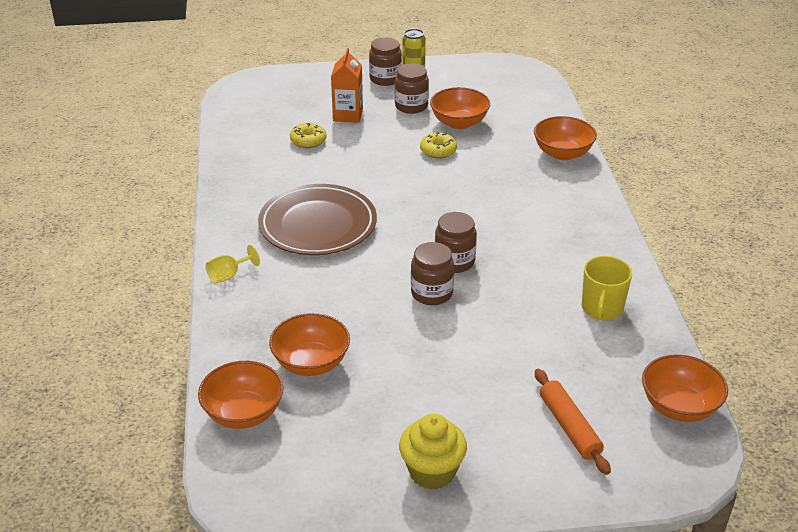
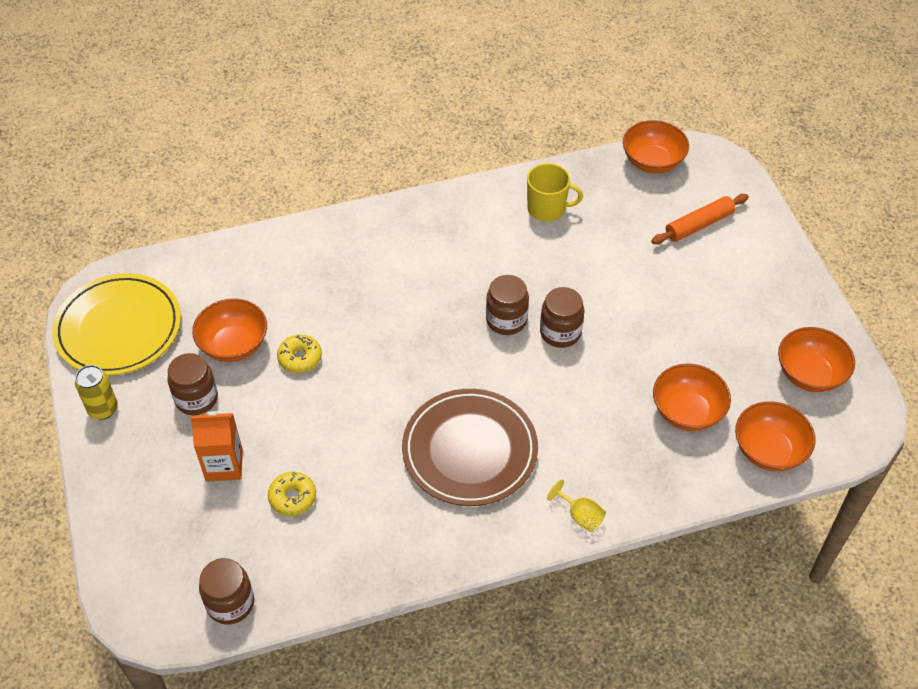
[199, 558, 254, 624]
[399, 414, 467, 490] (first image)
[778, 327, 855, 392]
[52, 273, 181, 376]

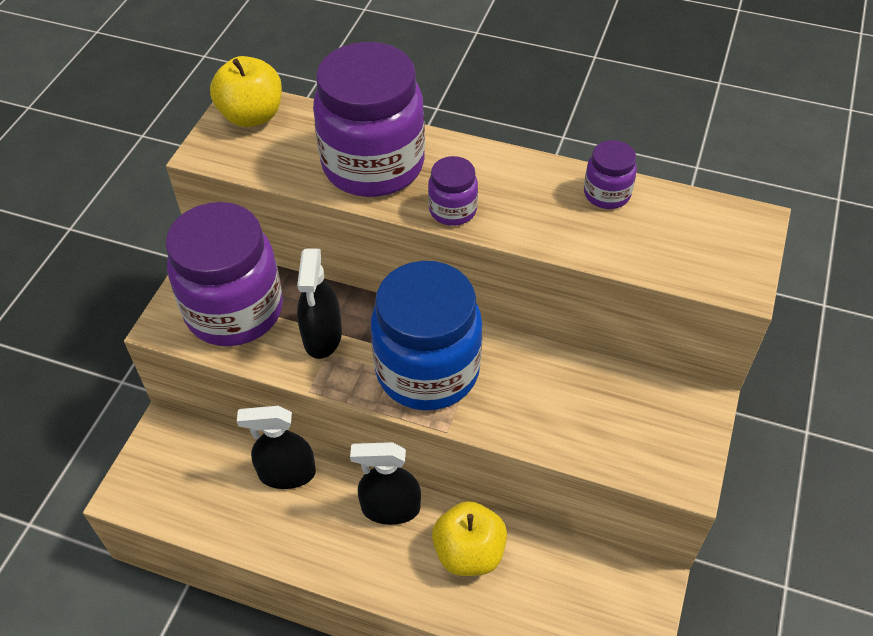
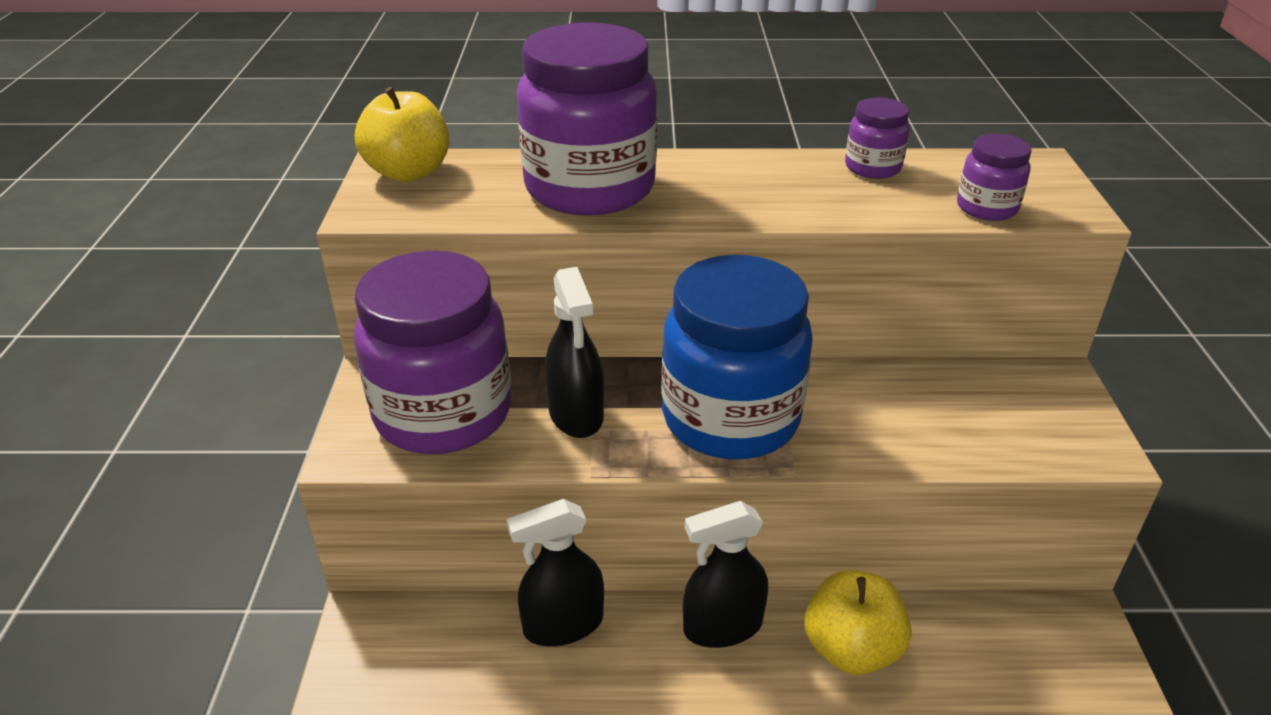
[957, 134, 1031, 221]

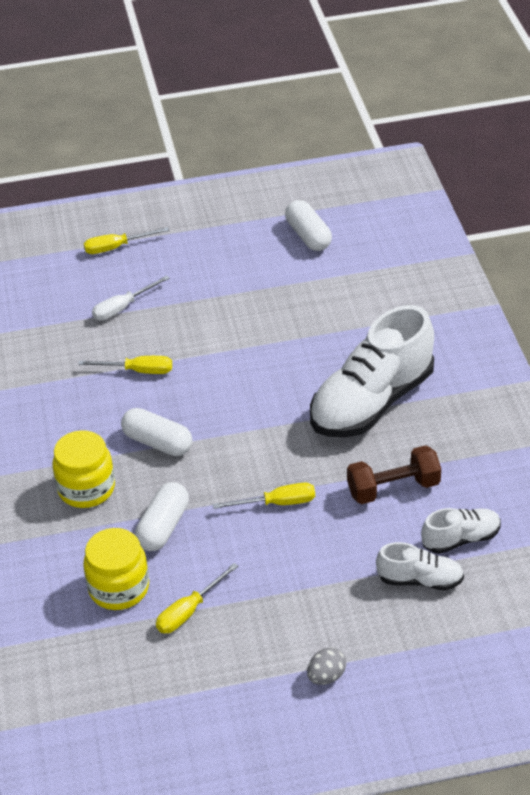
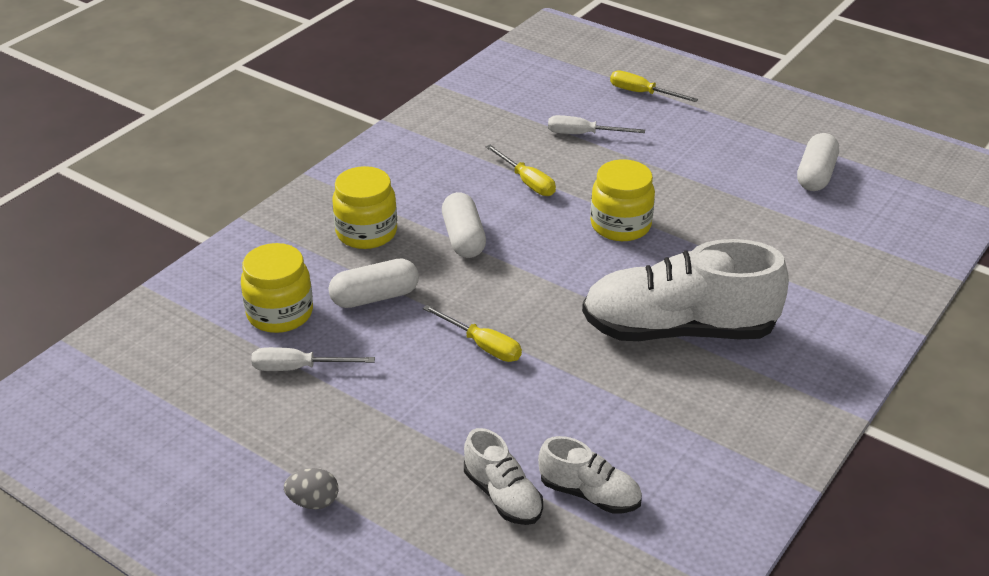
[251, 347, 375, 371]
[347, 445, 441, 504] (first image)
[590, 159, 655, 241]

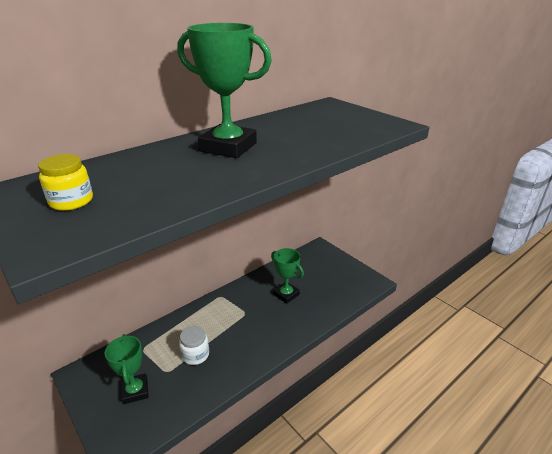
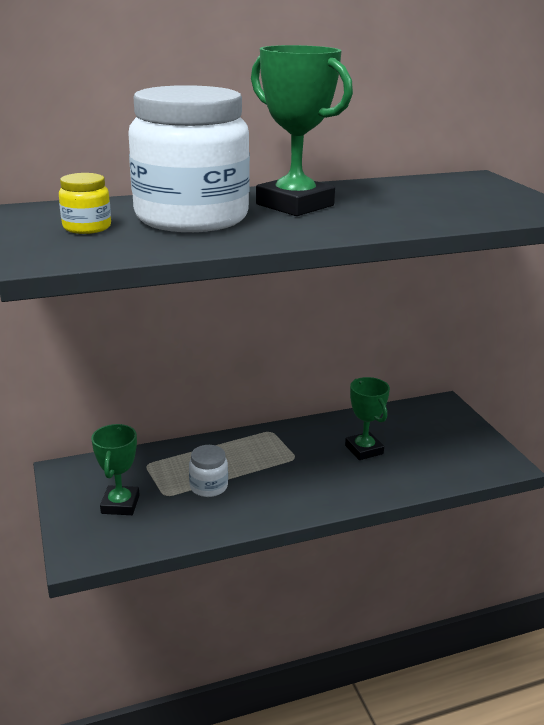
[128, 85, 250, 232]

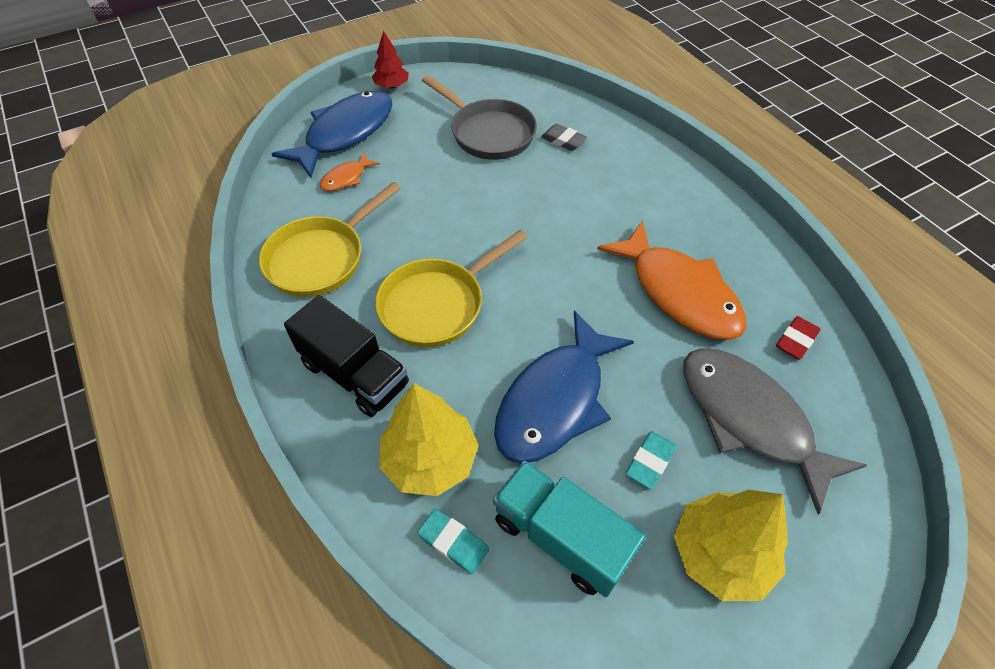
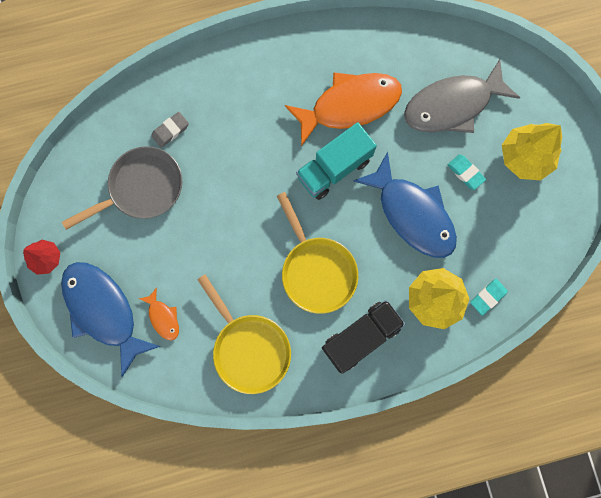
[296, 122, 377, 200]
[776, 316, 821, 360] (first image)

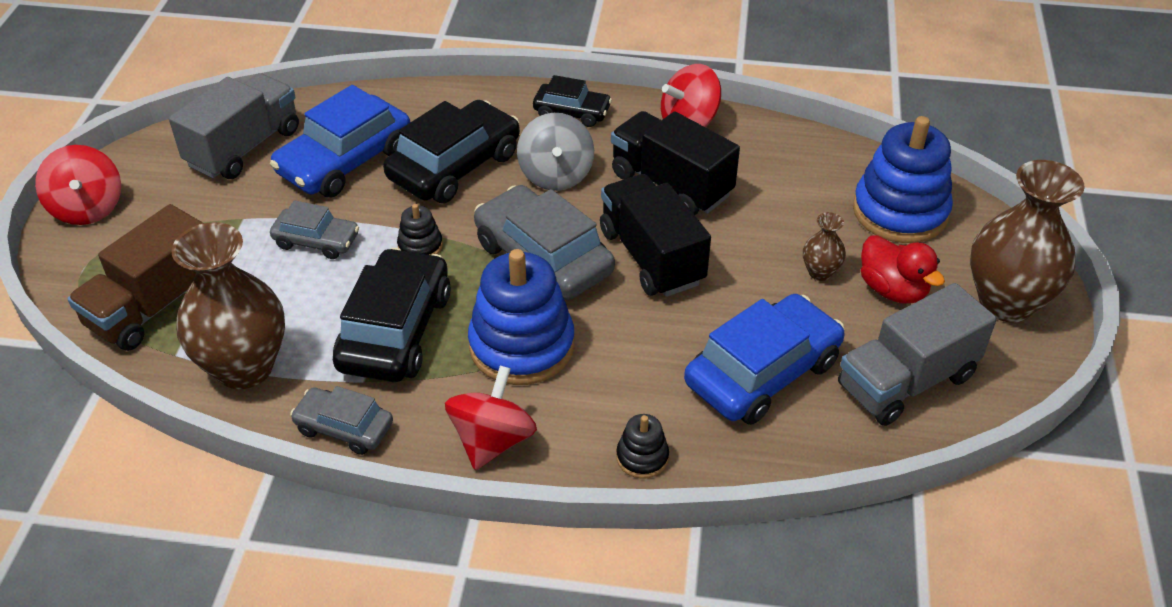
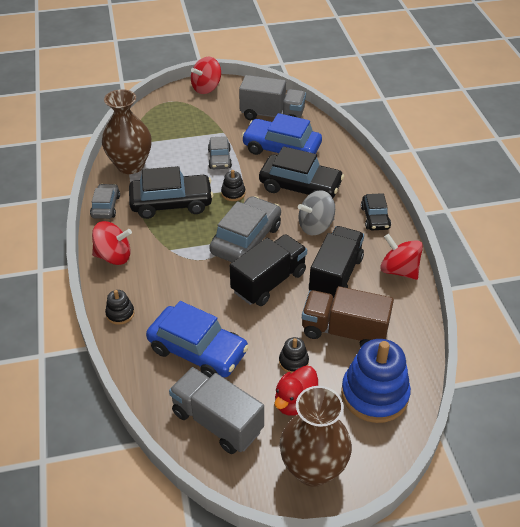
[302, 286, 394, 347]
[468, 249, 574, 385] (first image)
[279, 337, 309, 373]

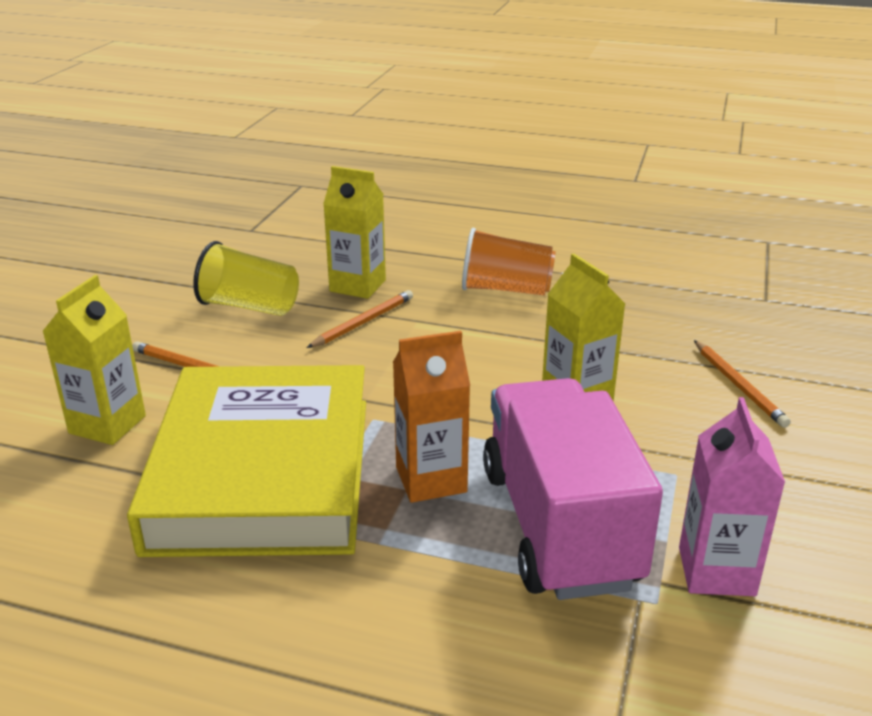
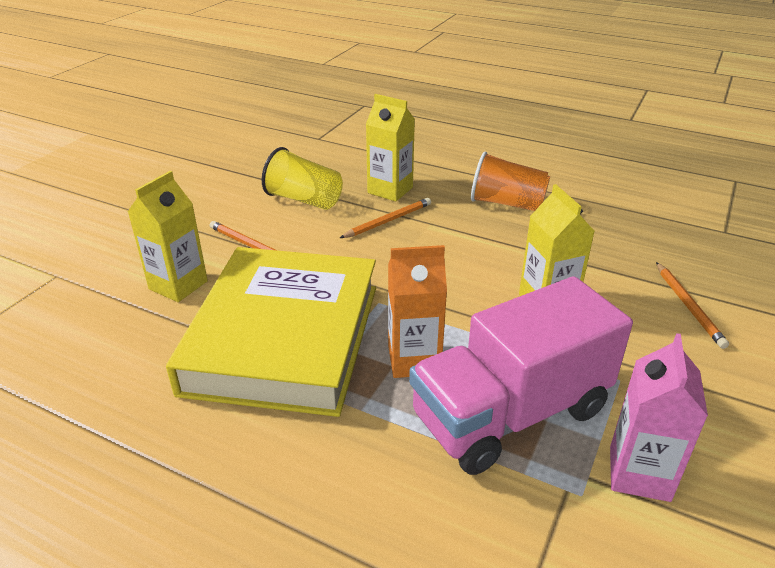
[409, 276, 633, 475]

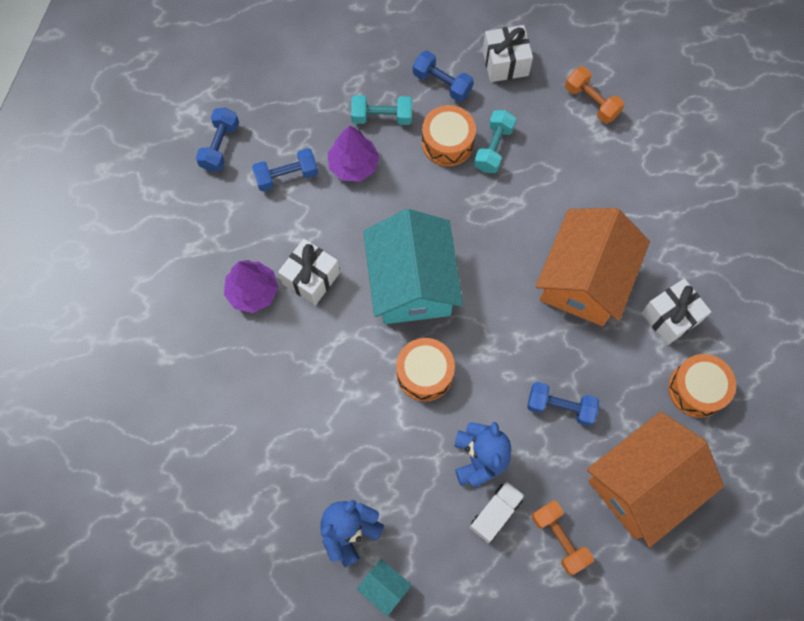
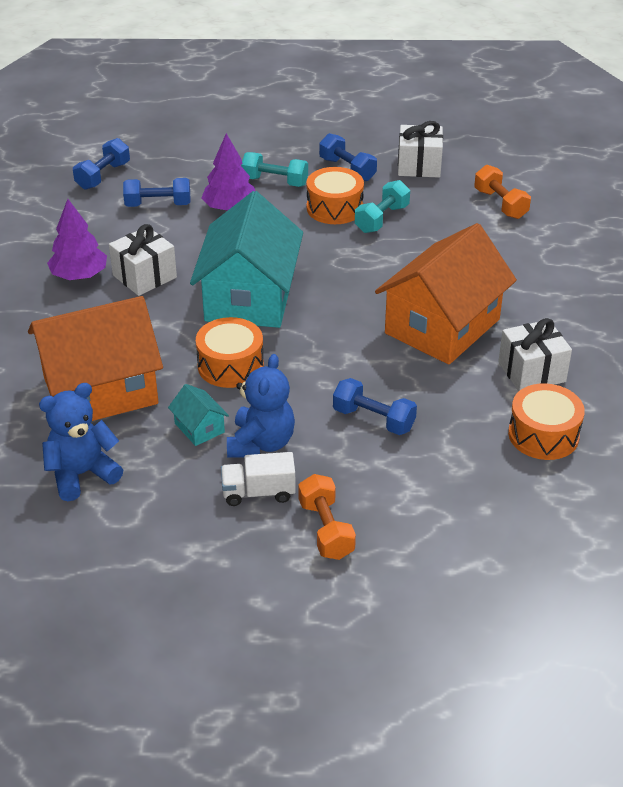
[168, 384, 229, 446]
[221, 452, 296, 506]
[28, 296, 163, 421]

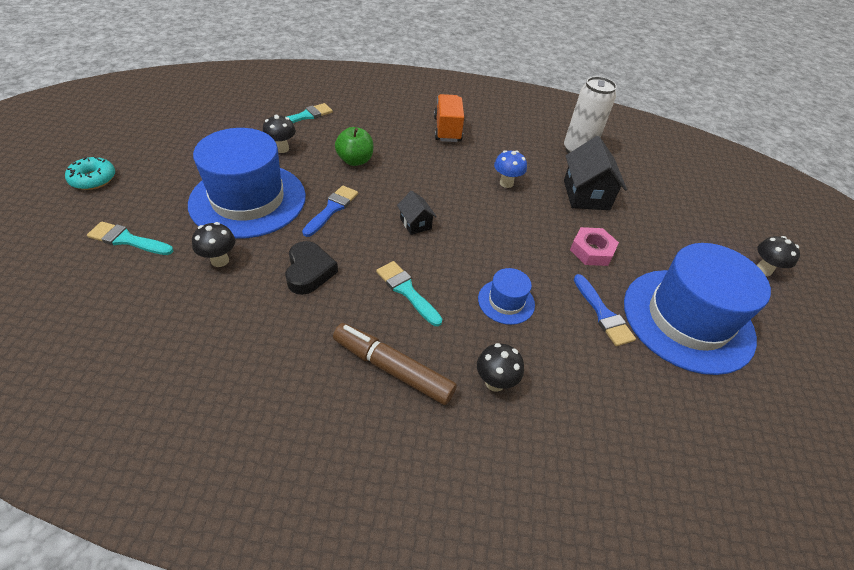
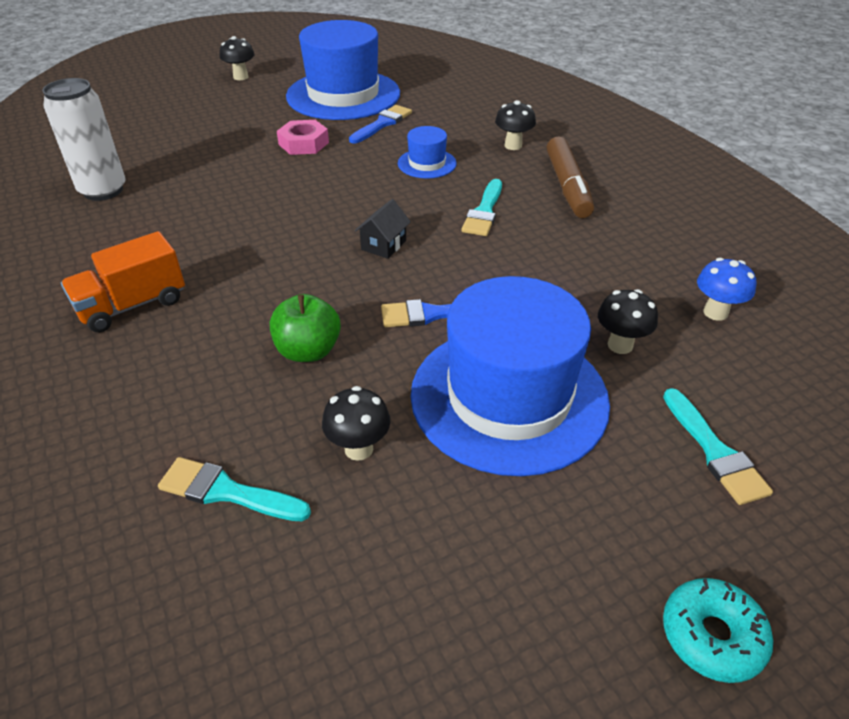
[285, 241, 338, 295] (first image)
[697, 258, 756, 321]
[564, 136, 627, 210] (first image)

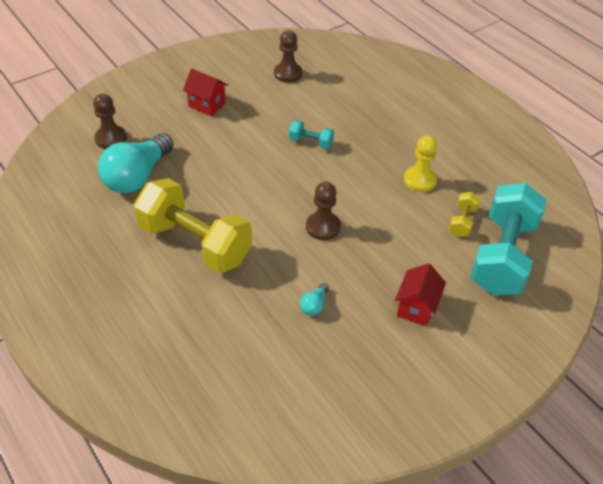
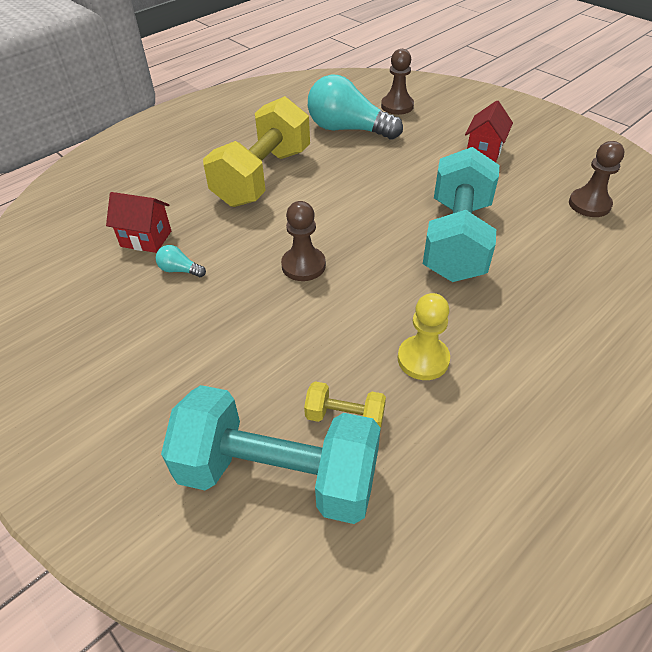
[423, 147, 499, 282]
[106, 192, 171, 253]

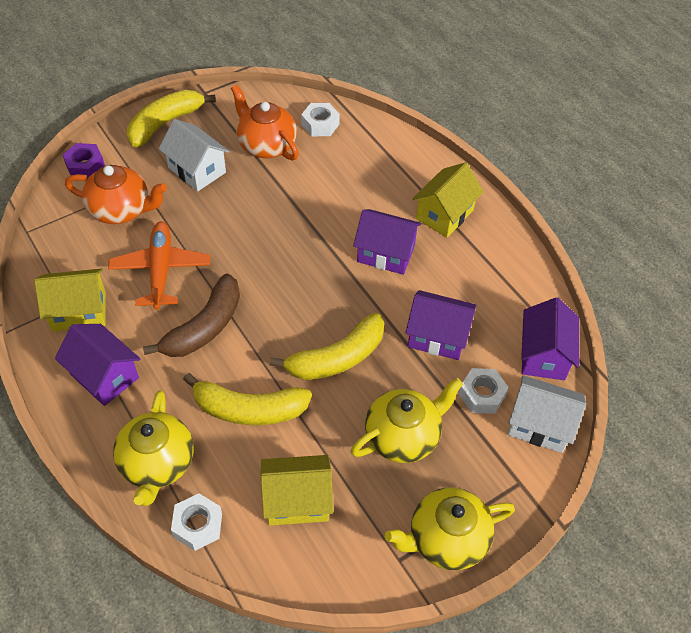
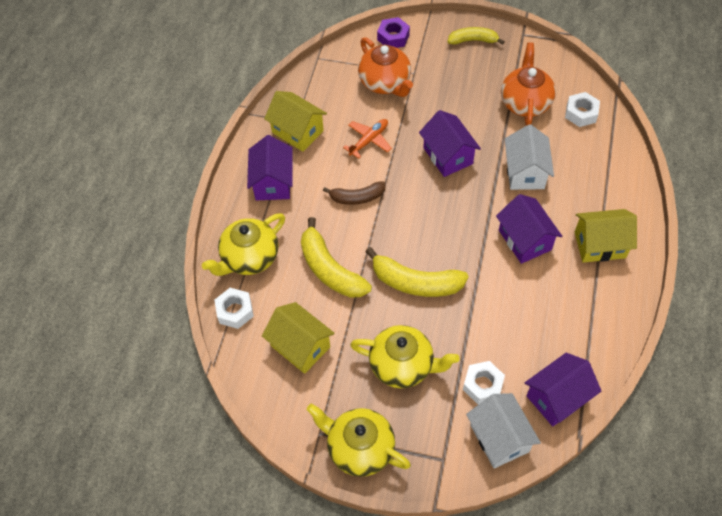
[343, 119, 392, 159]
[448, 27, 505, 45]
[323, 181, 386, 205]
[505, 124, 554, 190]
[419, 110, 481, 177]

